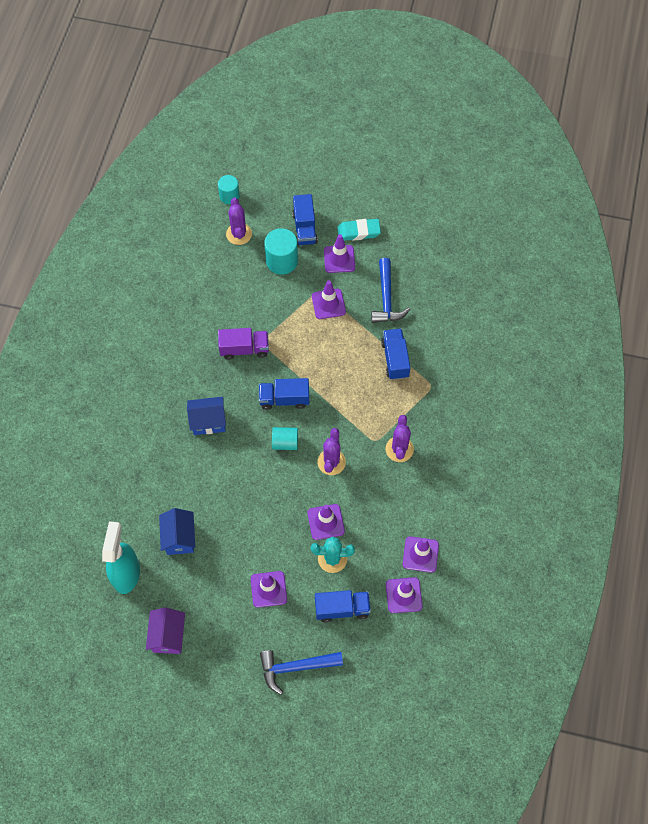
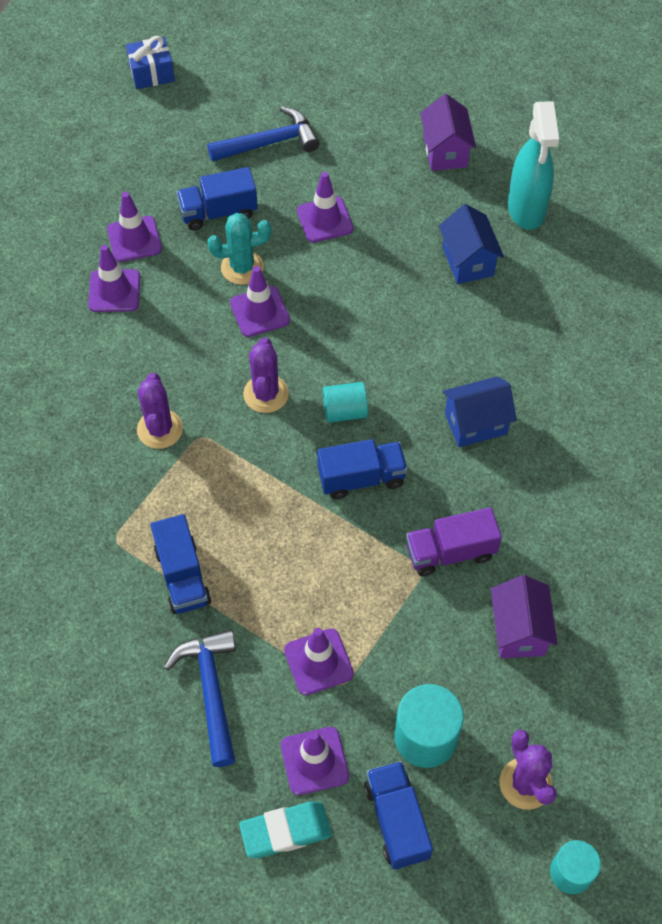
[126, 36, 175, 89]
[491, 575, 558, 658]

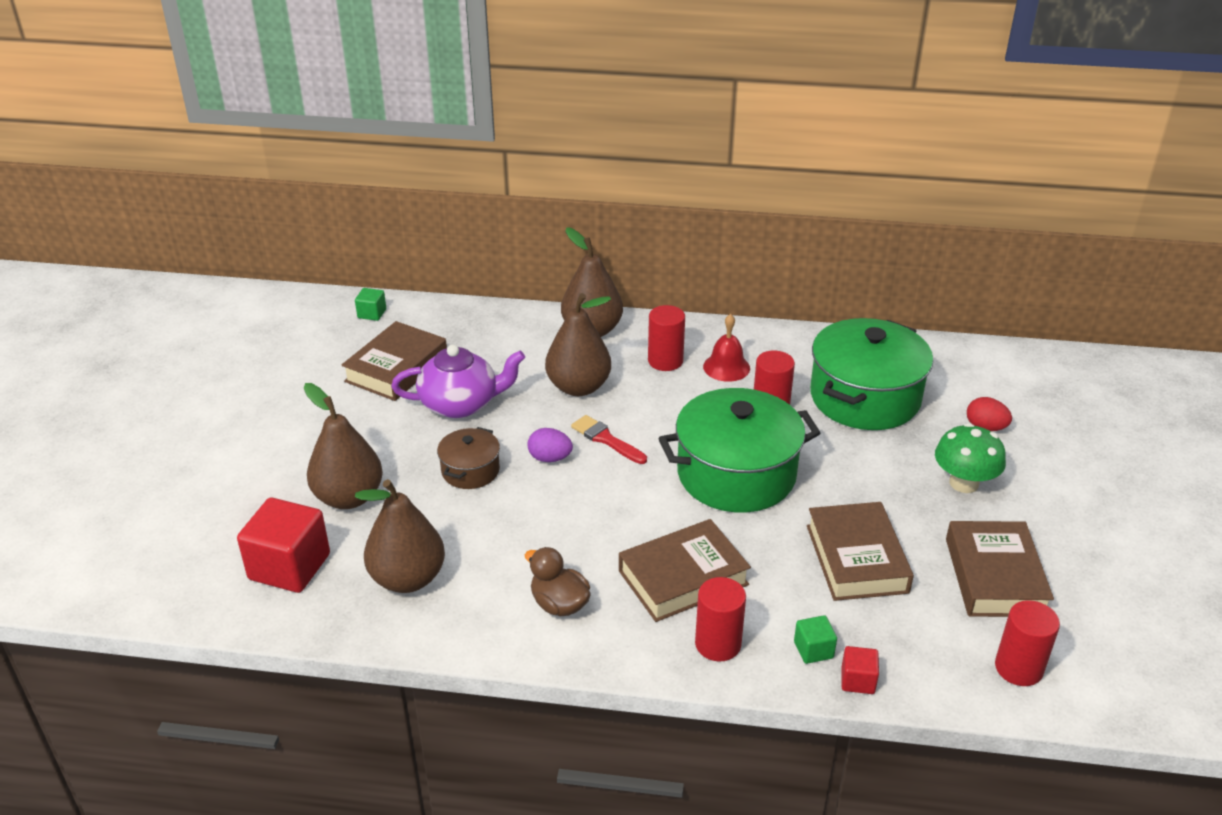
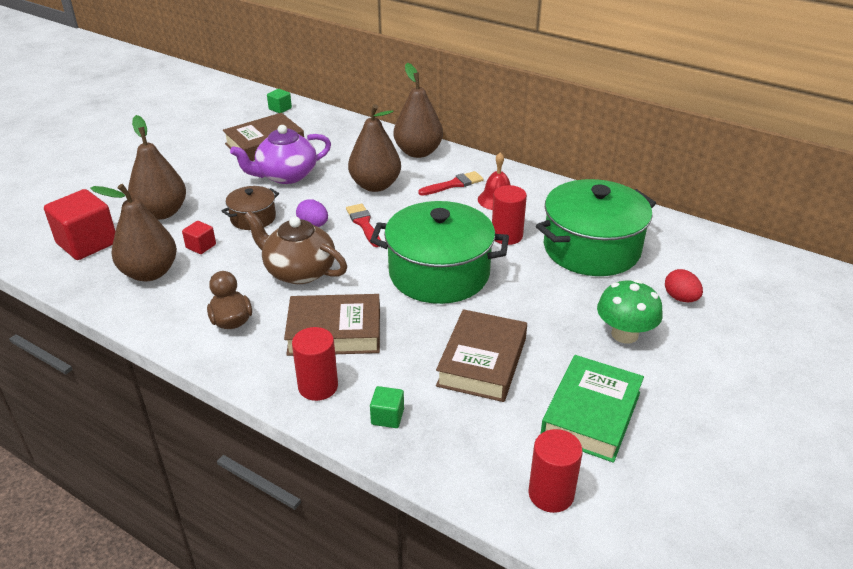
[230, 125, 331, 184]
[418, 171, 483, 196]
[182, 221, 216, 254]
[541, 355, 644, 463]
[244, 211, 347, 284]

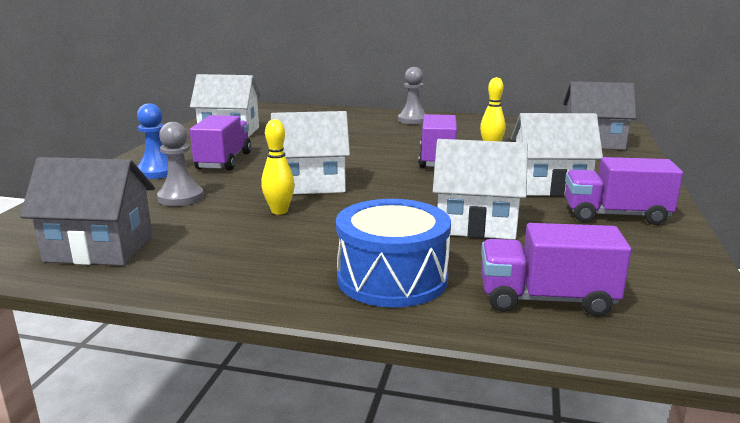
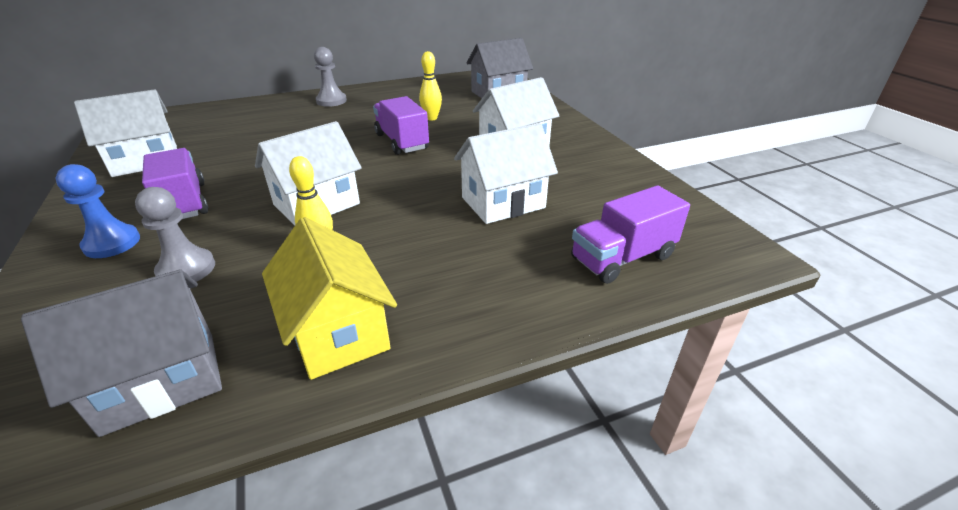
[336, 199, 451, 307] (first image)
[565, 157, 683, 225] (first image)
[262, 217, 397, 380]

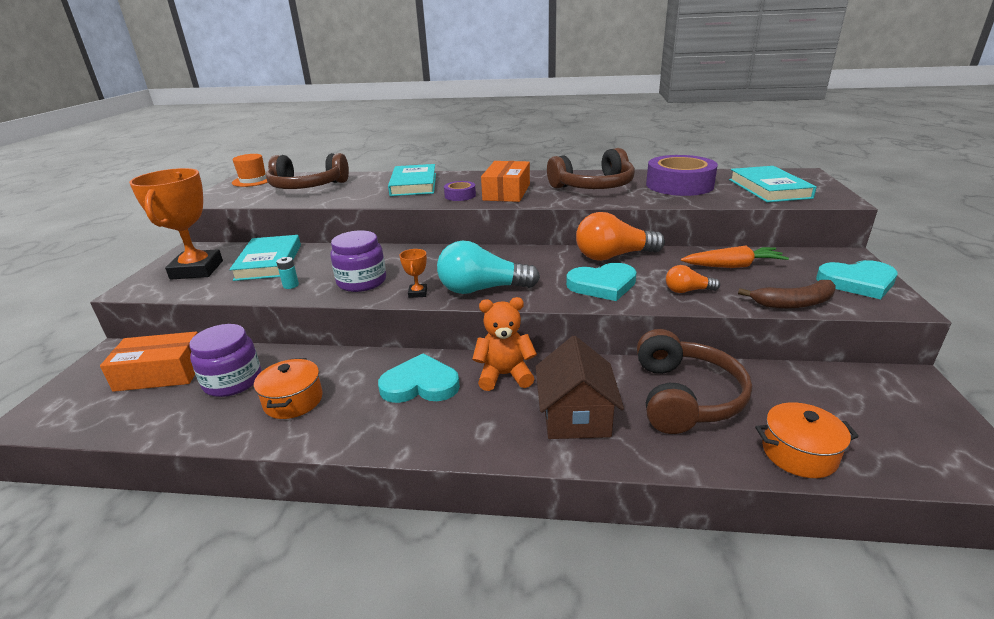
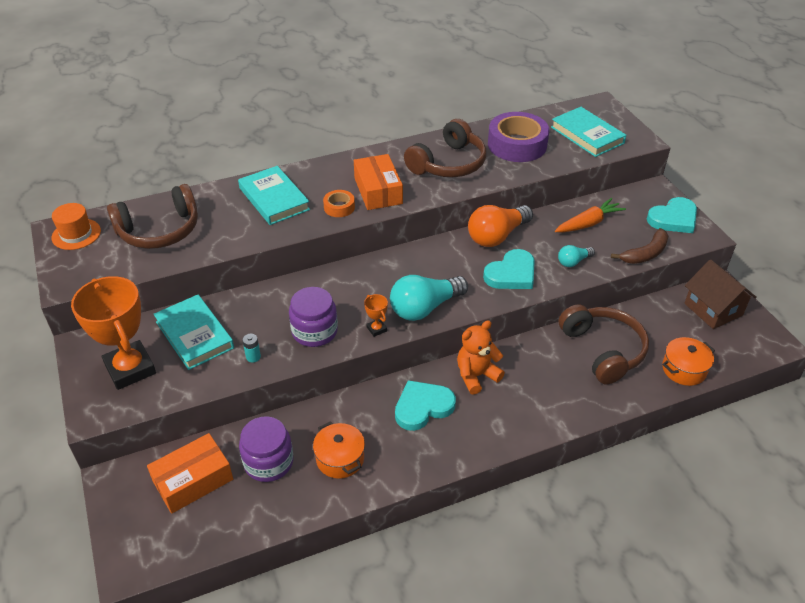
[323, 190, 355, 217]
[684, 259, 757, 329]
[558, 245, 595, 267]

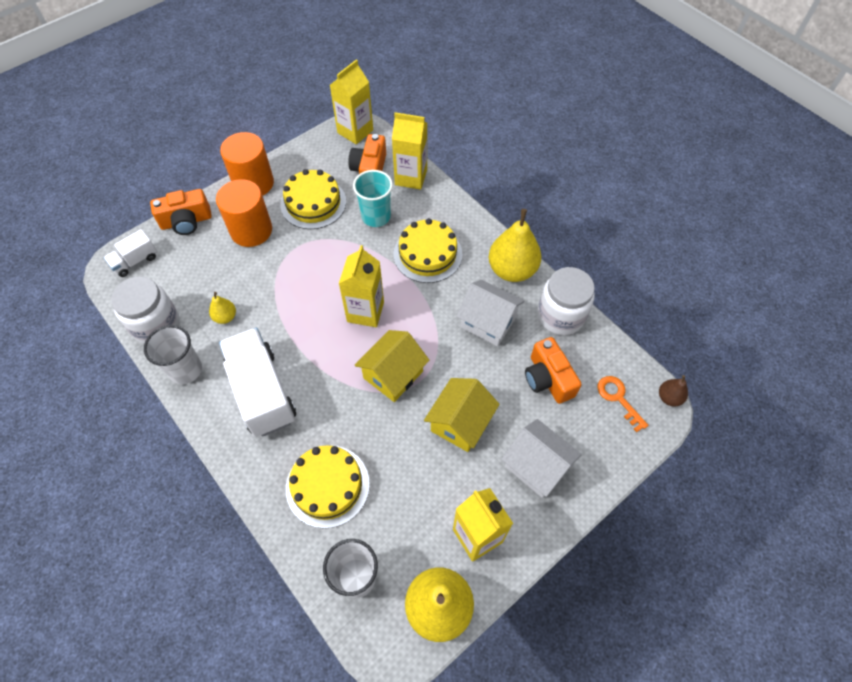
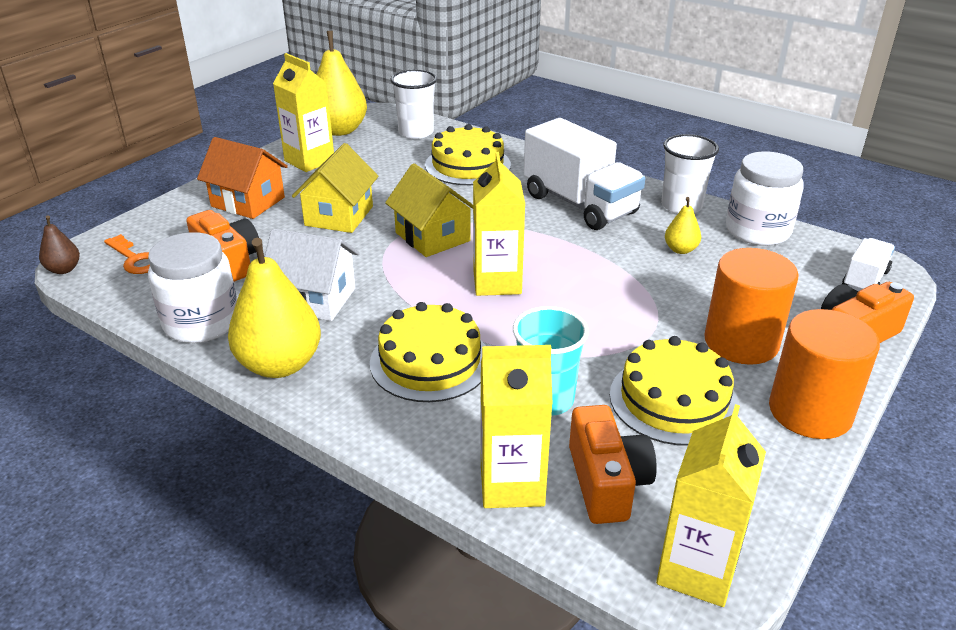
[385, 163, 473, 257]
[197, 137, 288, 219]

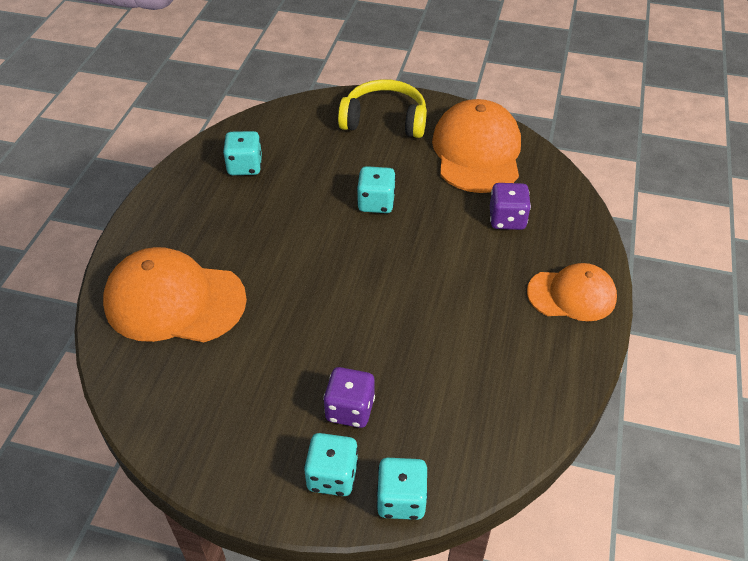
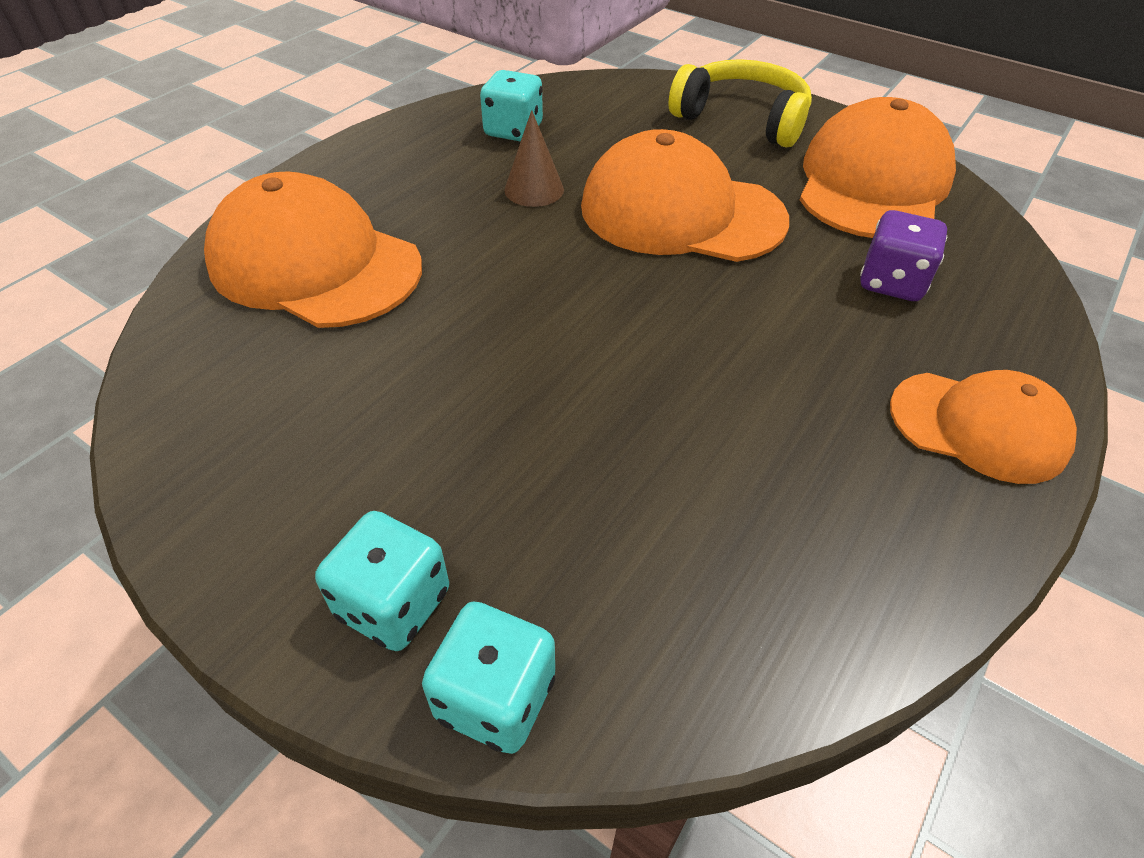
[323, 367, 375, 428] (first image)
[581, 129, 789, 262]
[504, 110, 564, 207]

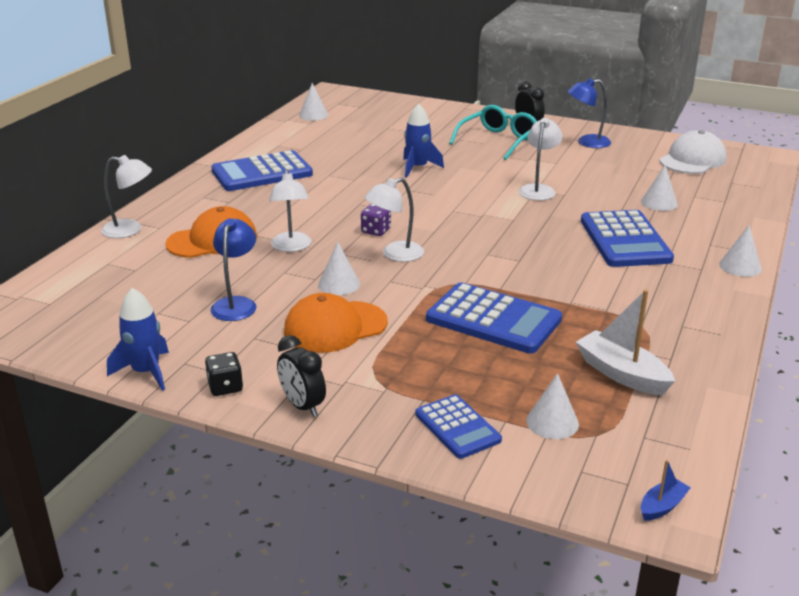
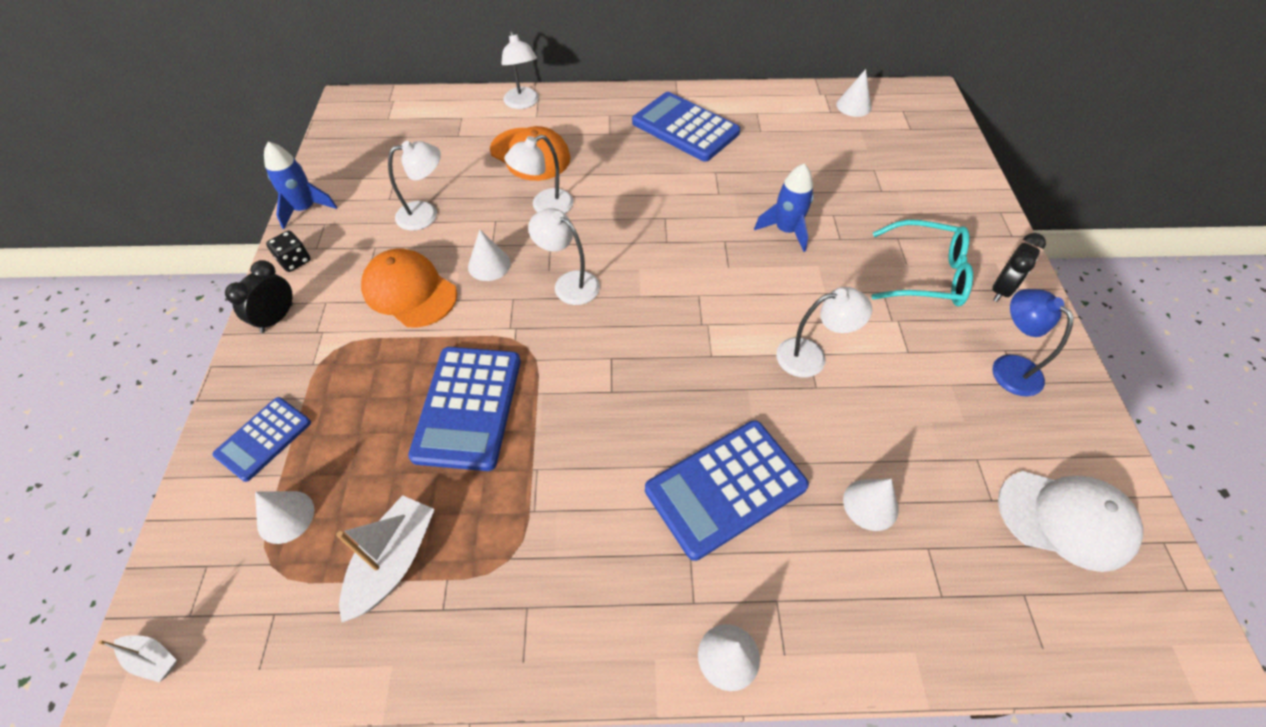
[388, 141, 441, 231]
[361, 204, 391, 236] (first image)
[99, 635, 177, 682]

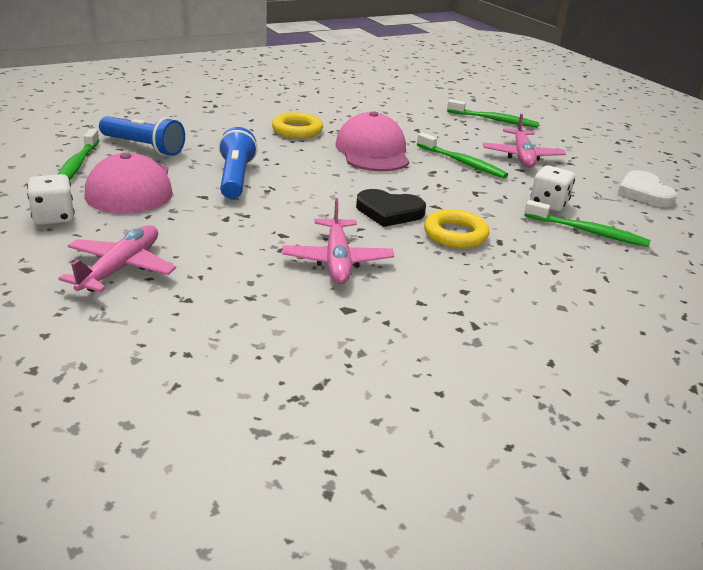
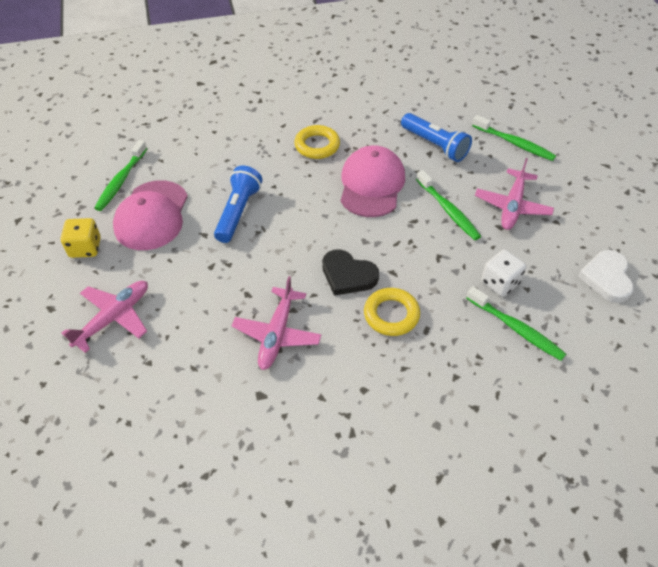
[61, 218, 101, 258]
[401, 113, 472, 162]

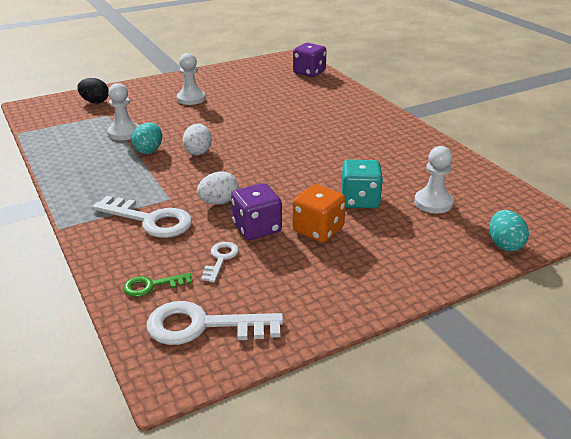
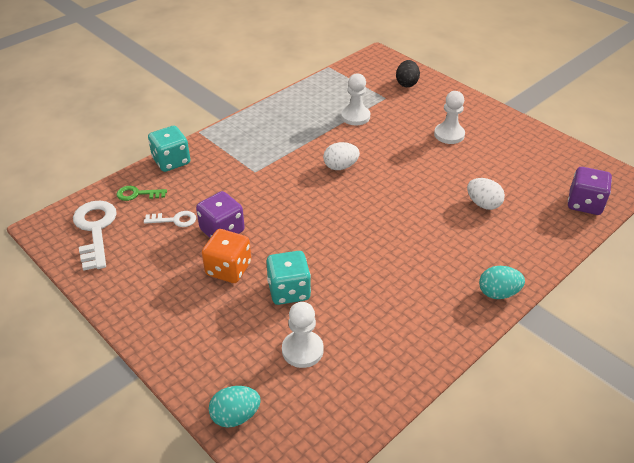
[92, 196, 192, 238] (first image)
[117, 186, 167, 201]
[479, 266, 525, 299]
[467, 178, 505, 210]
[148, 126, 190, 172]

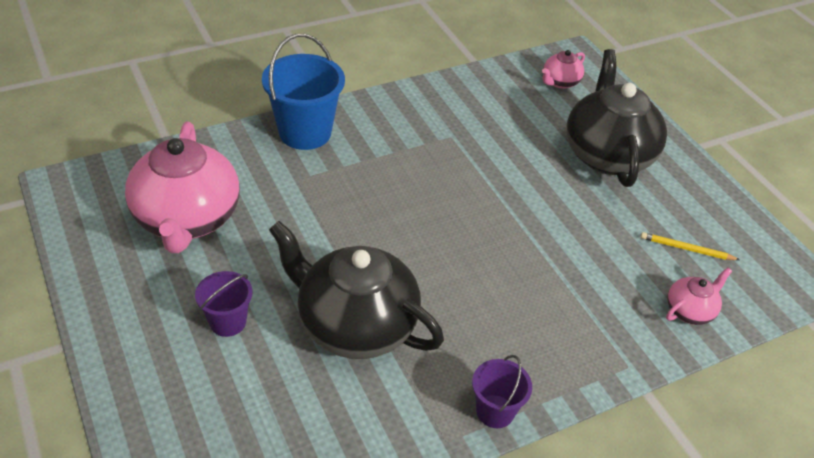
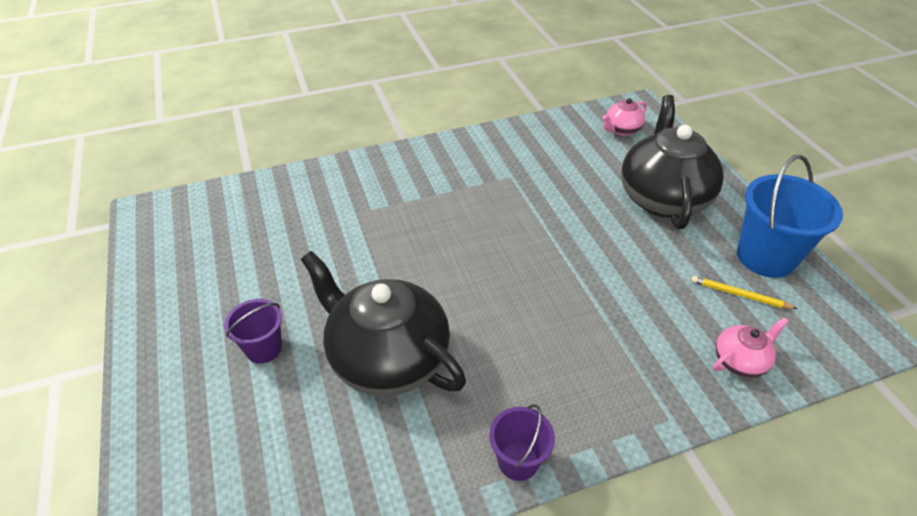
[125, 122, 240, 253] (first image)
[737, 155, 843, 278]

